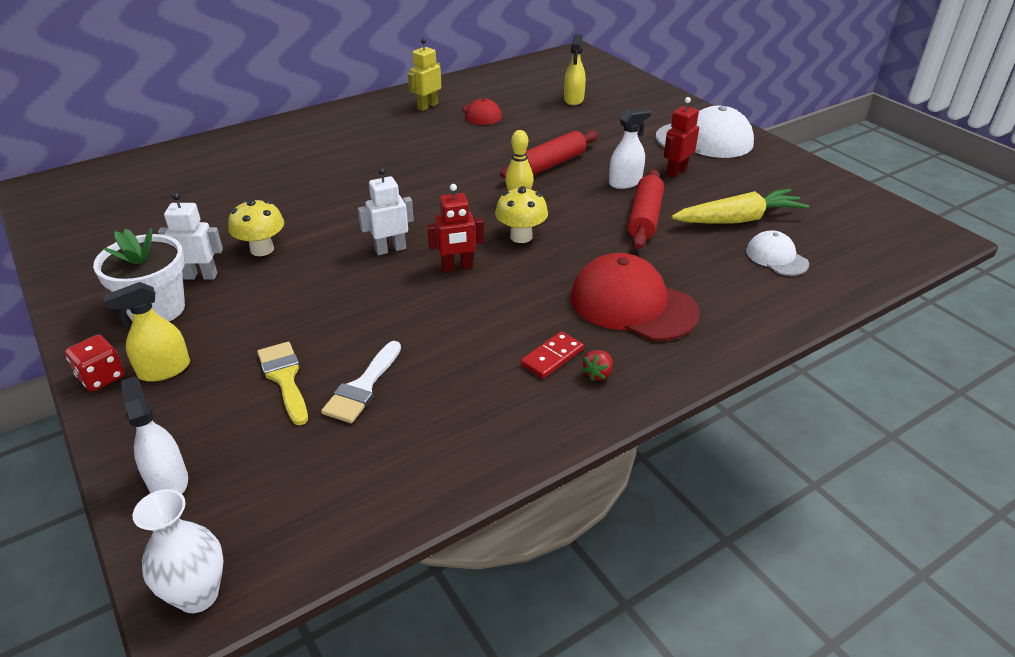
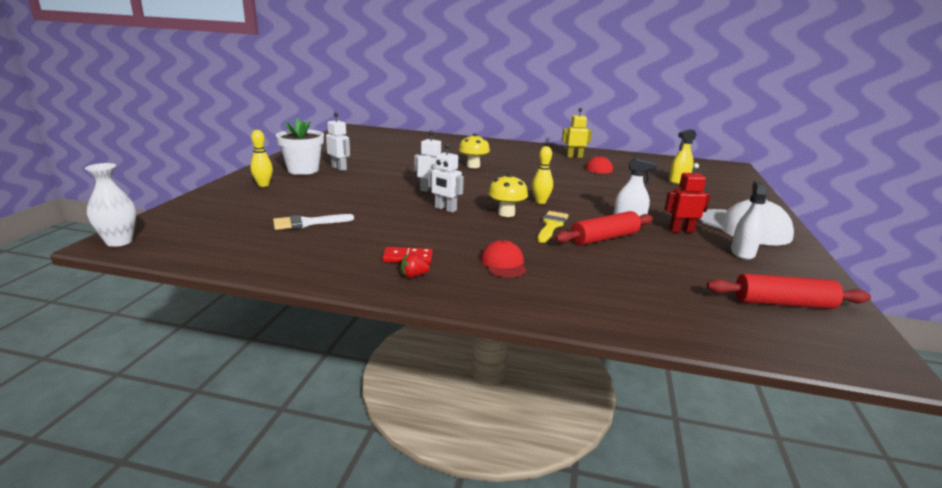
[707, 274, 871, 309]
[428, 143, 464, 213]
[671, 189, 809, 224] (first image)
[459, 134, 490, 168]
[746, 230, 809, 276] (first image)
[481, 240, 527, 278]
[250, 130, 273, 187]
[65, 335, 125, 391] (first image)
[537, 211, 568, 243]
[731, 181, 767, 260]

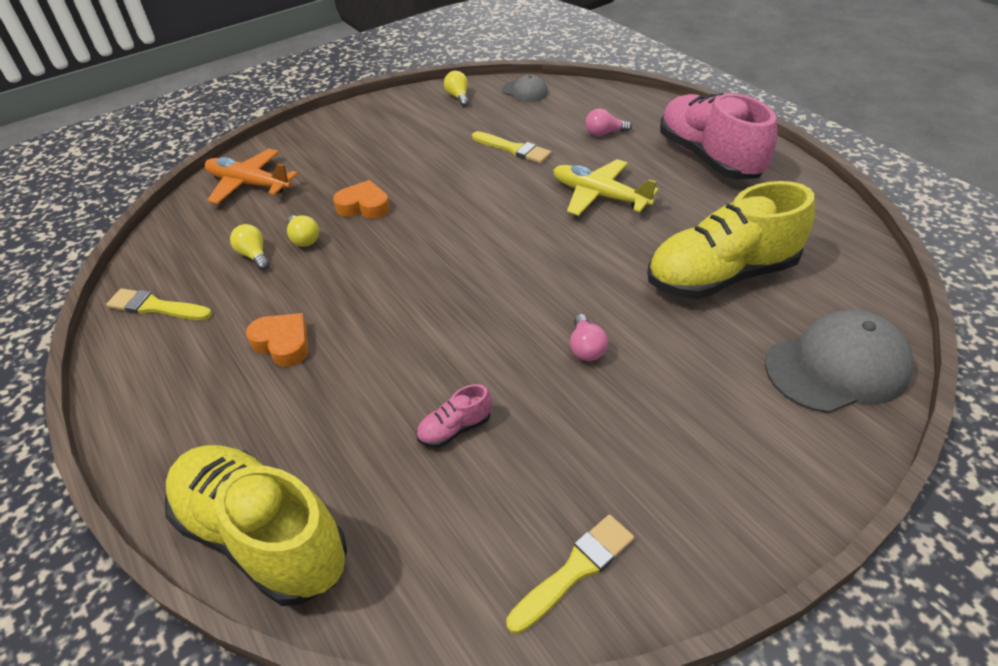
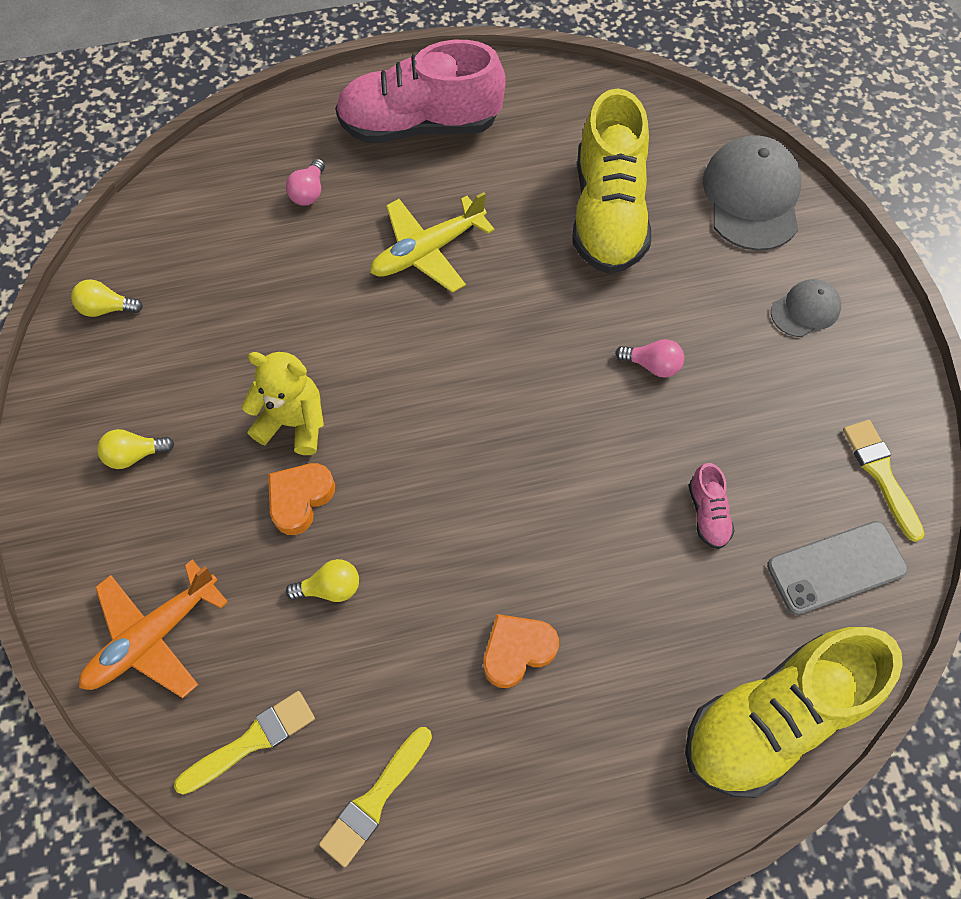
[771, 279, 841, 337]
[174, 691, 315, 794]
[97, 429, 175, 469]
[242, 352, 324, 455]
[767, 521, 908, 615]

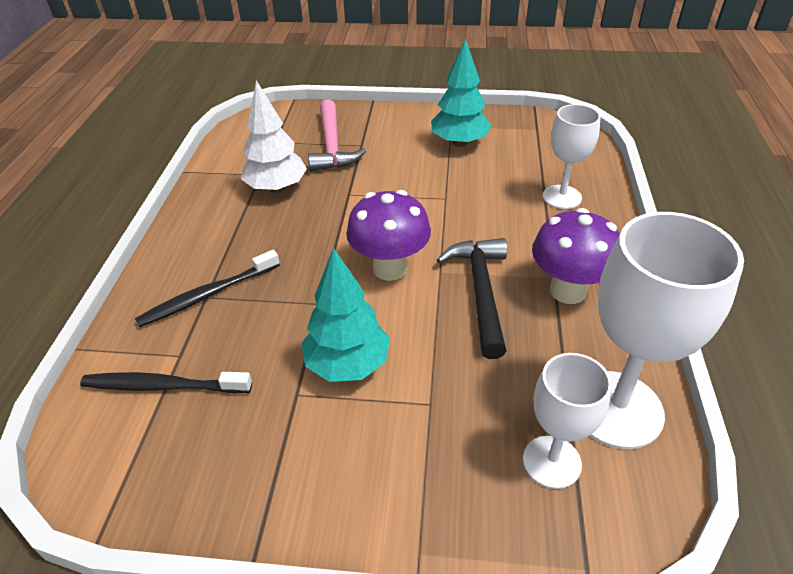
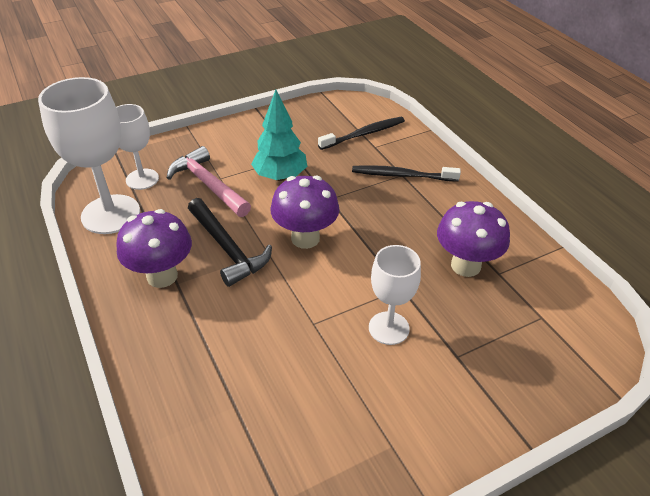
[431, 38, 491, 147] (first image)
[437, 201, 510, 277]
[167, 146, 251, 217]
[369, 245, 421, 345]
[352, 165, 461, 182]

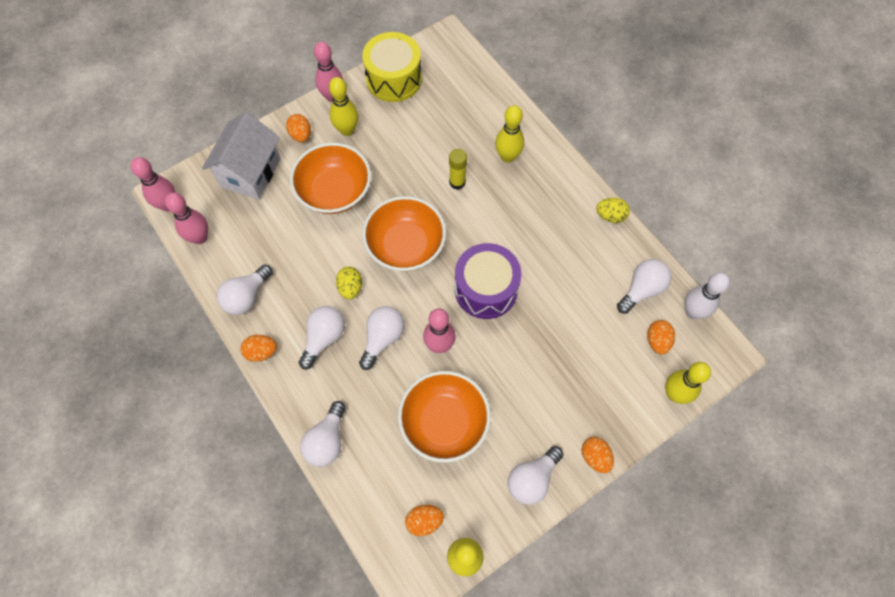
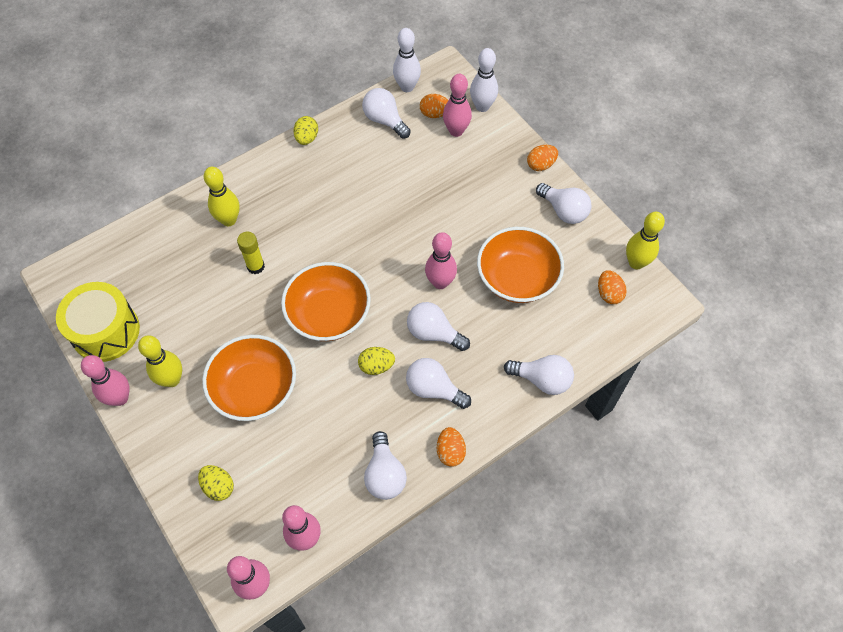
[198, 465, 234, 501]
[286, 114, 311, 142] (first image)
[455, 243, 522, 319] (first image)
[364, 431, 407, 500]
[470, 48, 498, 112]
[443, 74, 472, 137]

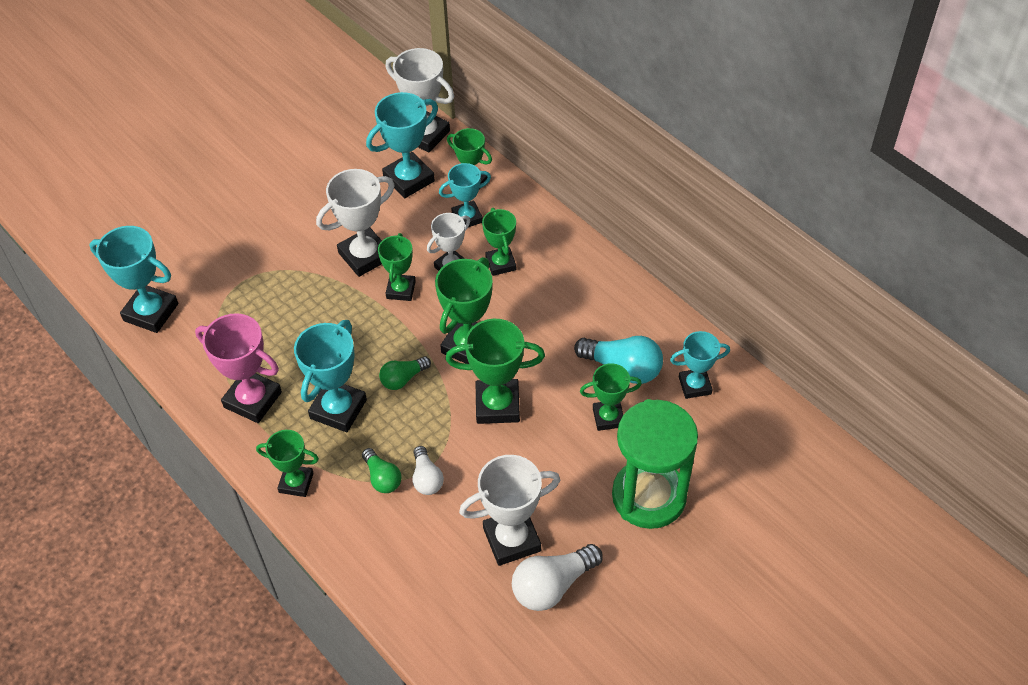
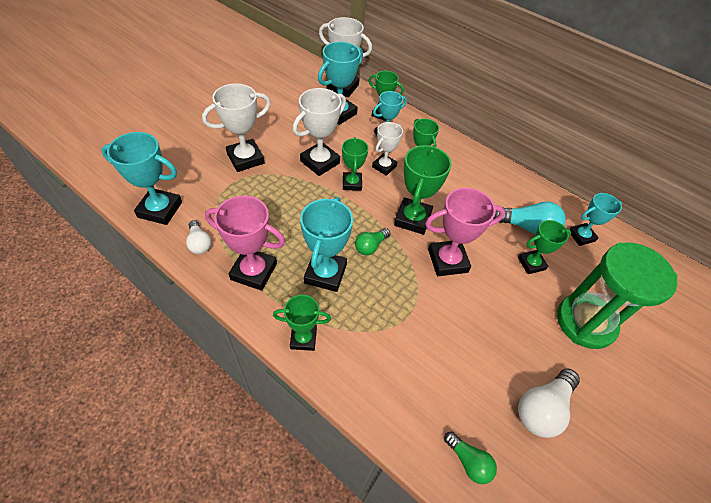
[425, 188, 505, 276]
[186, 220, 211, 254]
[444, 432, 497, 484]
[202, 83, 271, 172]

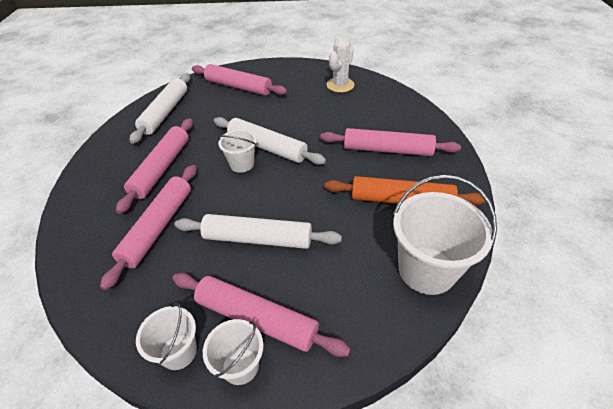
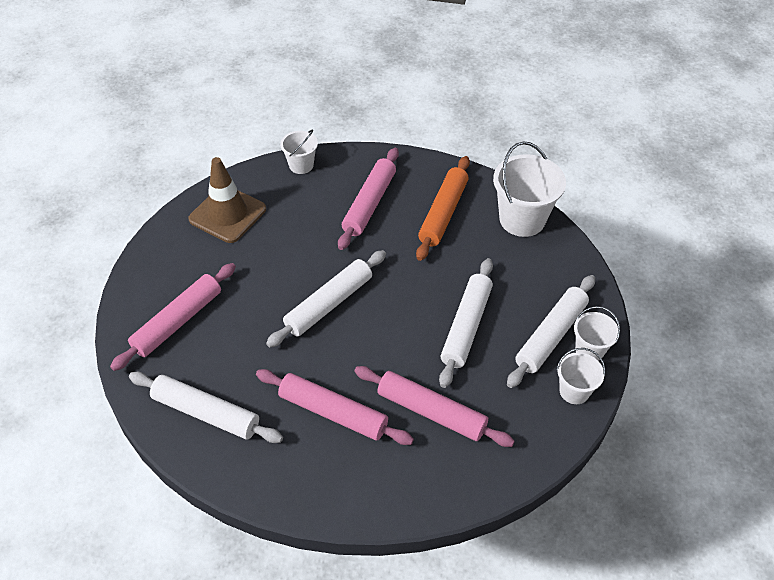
[188, 157, 266, 243]
[280, 129, 318, 174]
[507, 275, 595, 388]

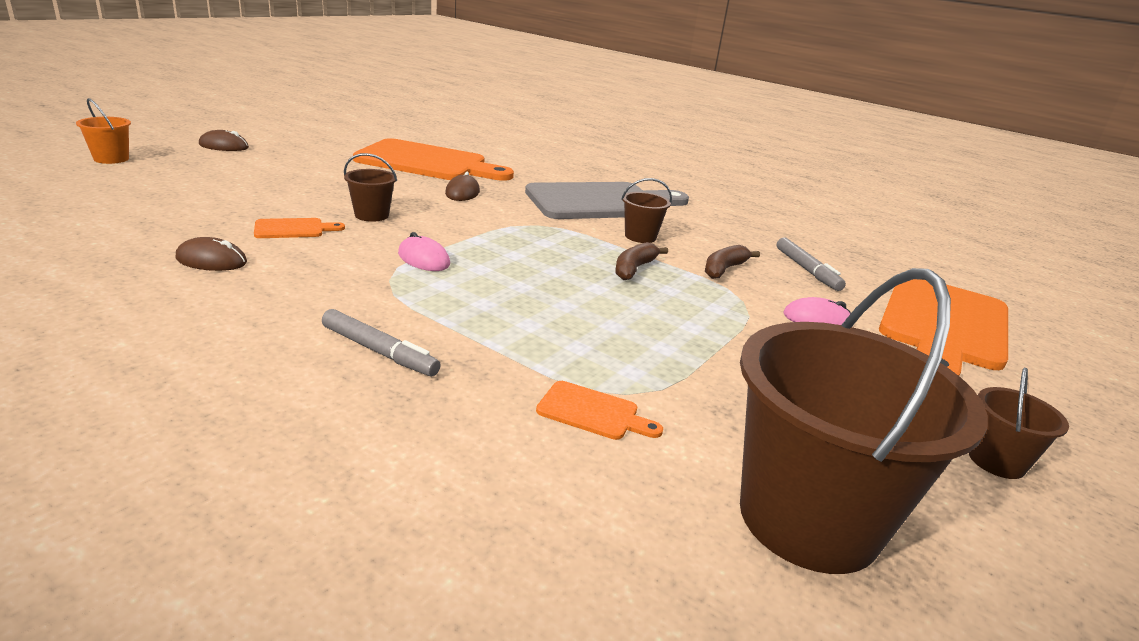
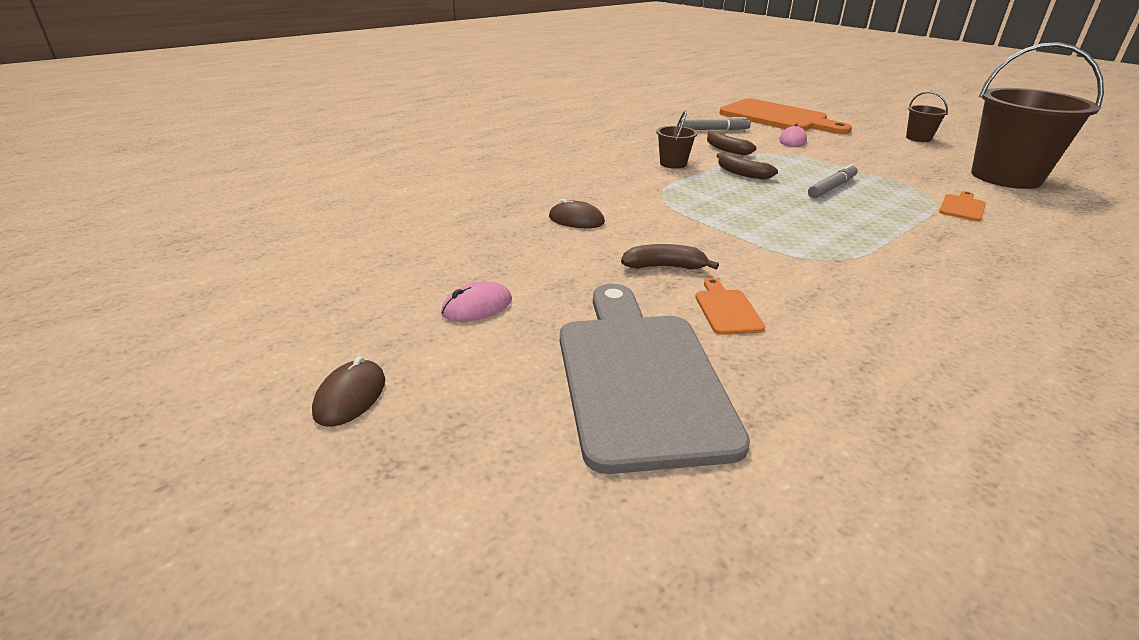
[76, 98, 131, 164] (first image)
[353, 138, 514, 181] (first image)
[621, 244, 719, 269]
[560, 284, 750, 474]
[441, 281, 512, 322]
[175, 237, 247, 271] (first image)
[808, 164, 858, 198]

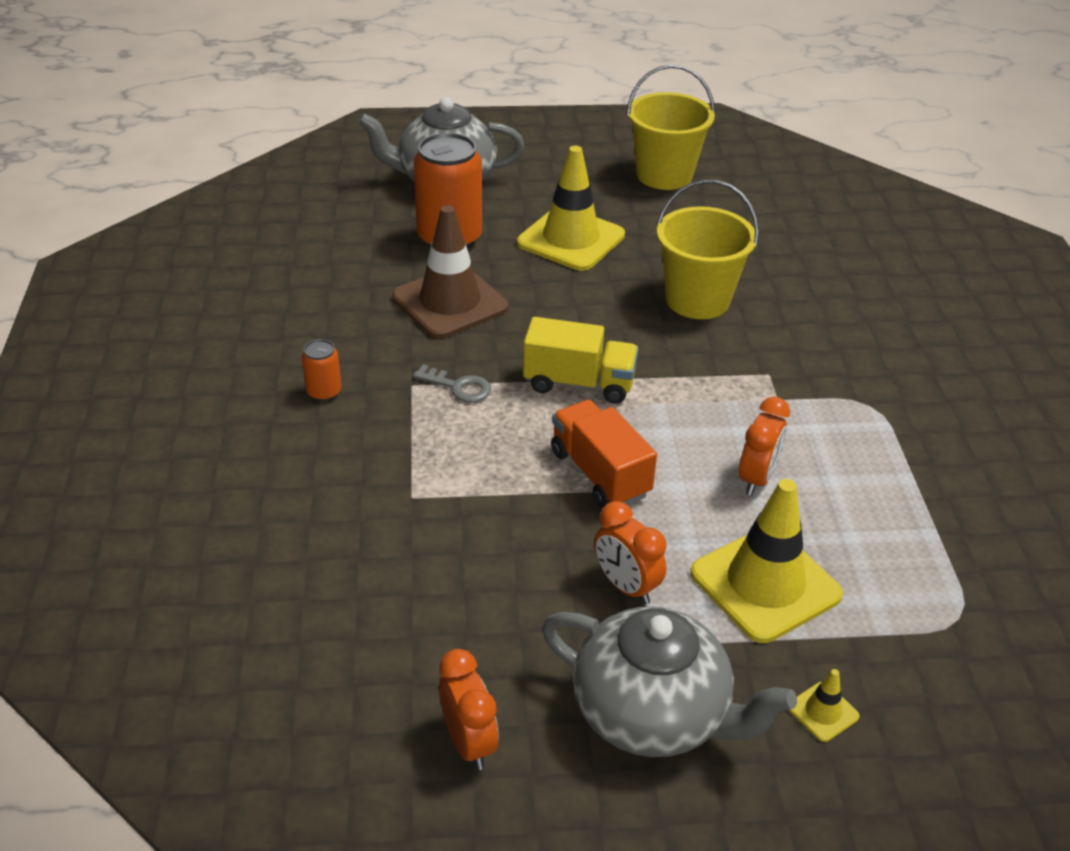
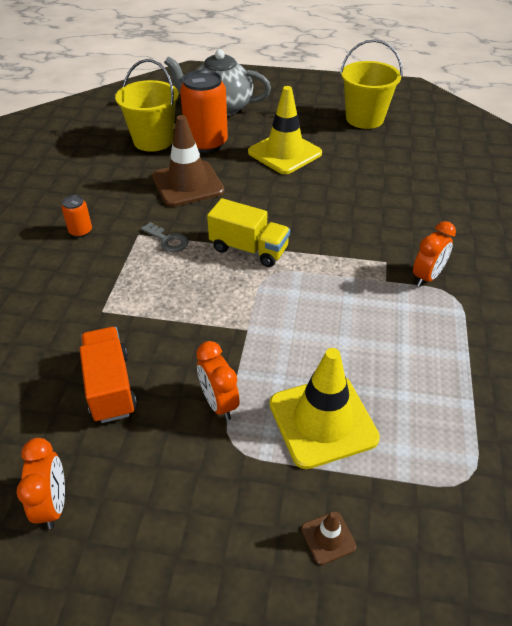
[115, 59, 179, 152]
[413, 221, 456, 287]
[80, 327, 137, 423]
[542, 607, 797, 757] (first image)
[301, 511, 356, 565]

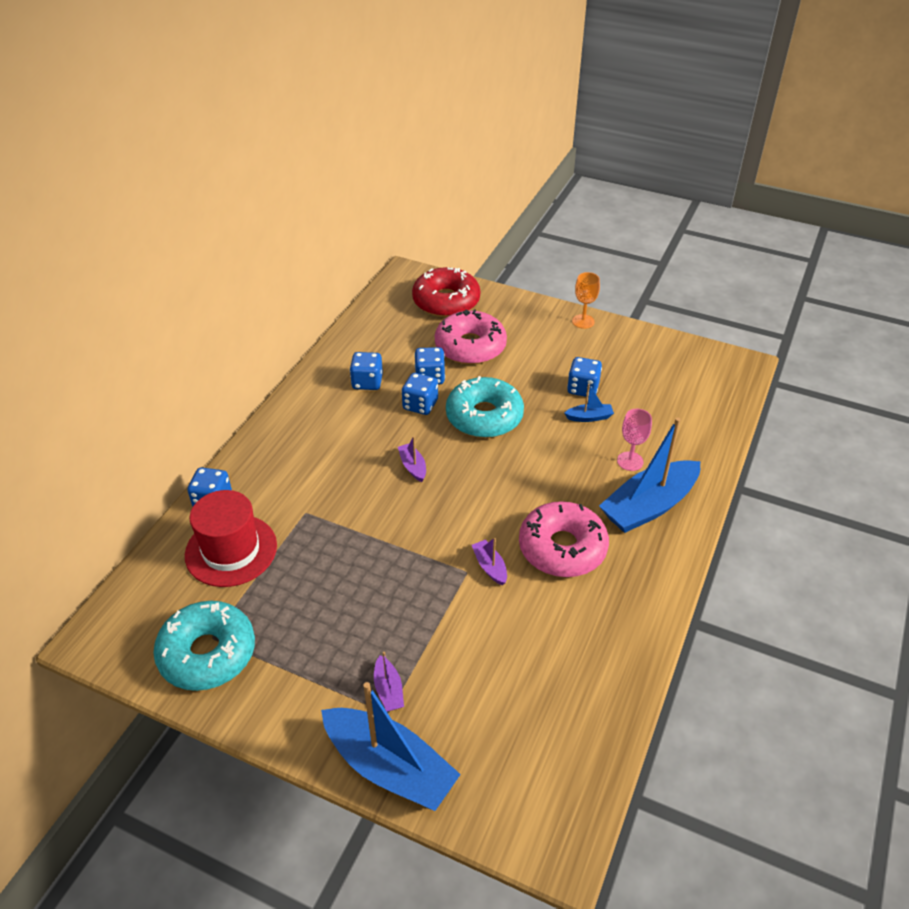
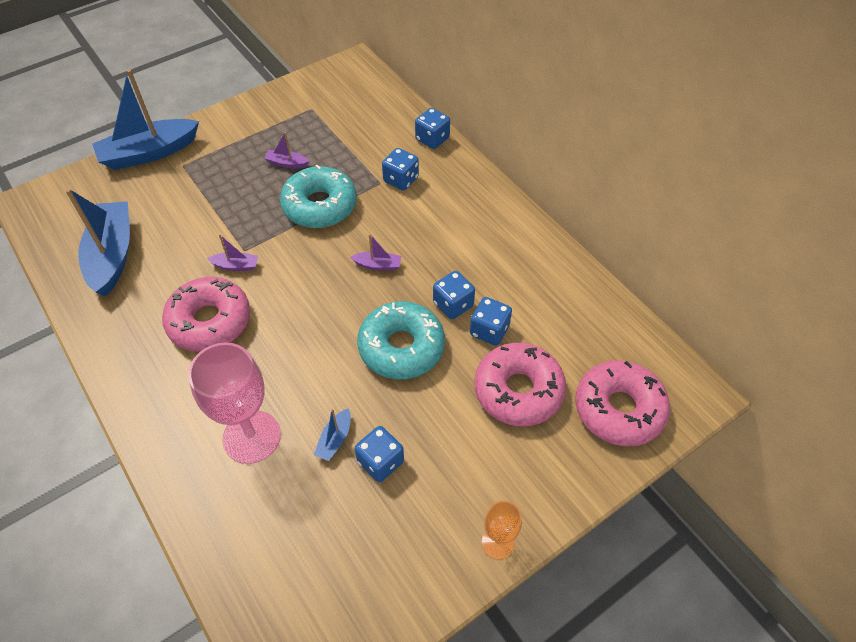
[575, 360, 670, 446]
[382, 148, 419, 191]
[188, 342, 281, 464]
[65, 188, 130, 296]
[185, 490, 277, 587] (first image)
[280, 165, 357, 228]
[264, 132, 309, 169]

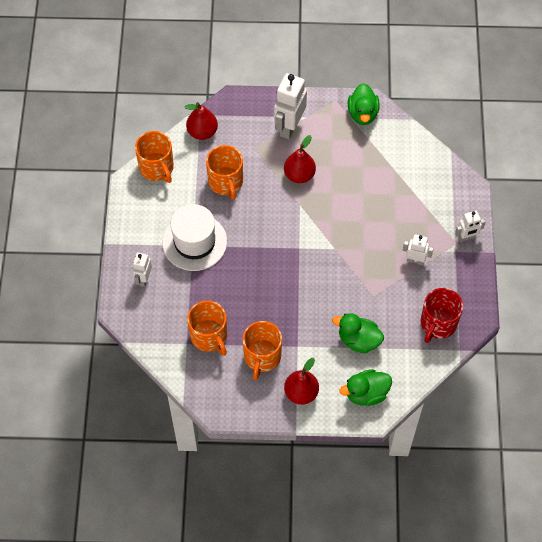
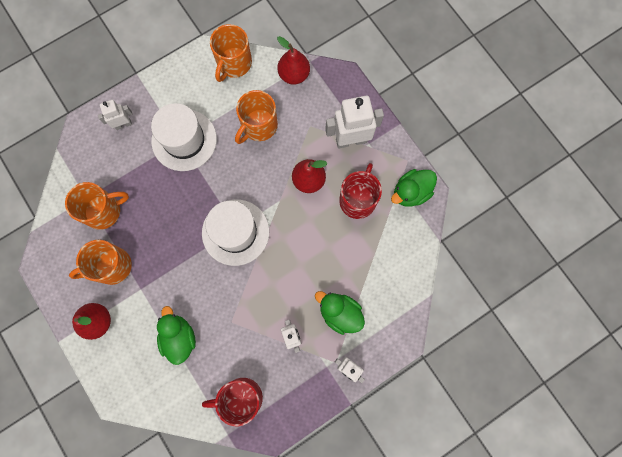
[65, 182, 129, 230]
[315, 291, 365, 335]
[339, 163, 382, 219]
[202, 200, 269, 266]

